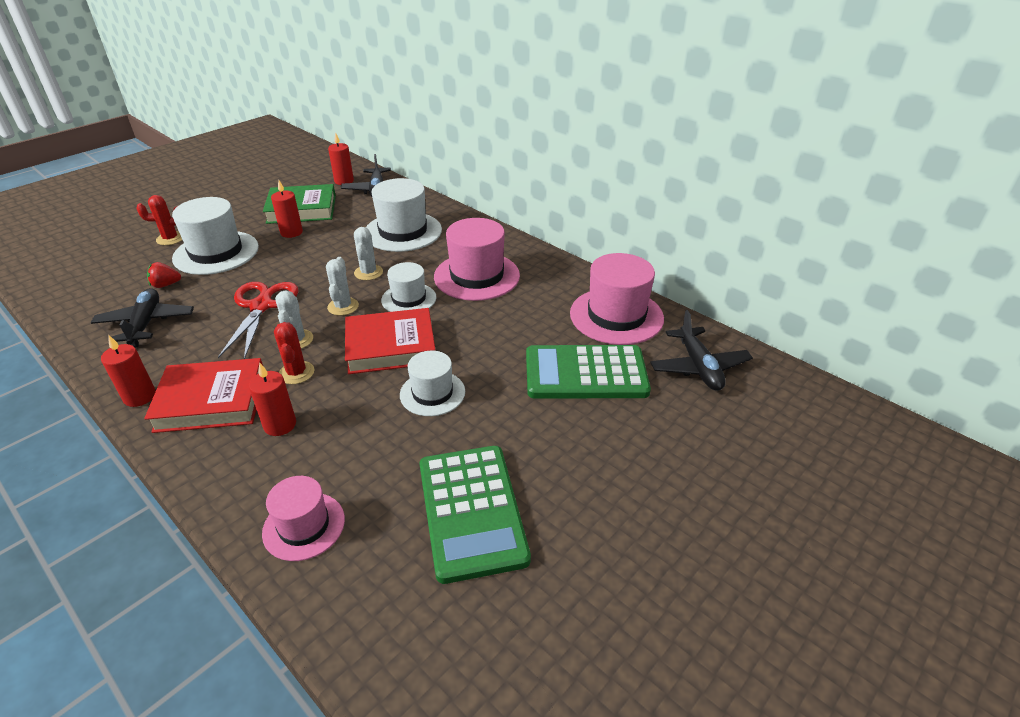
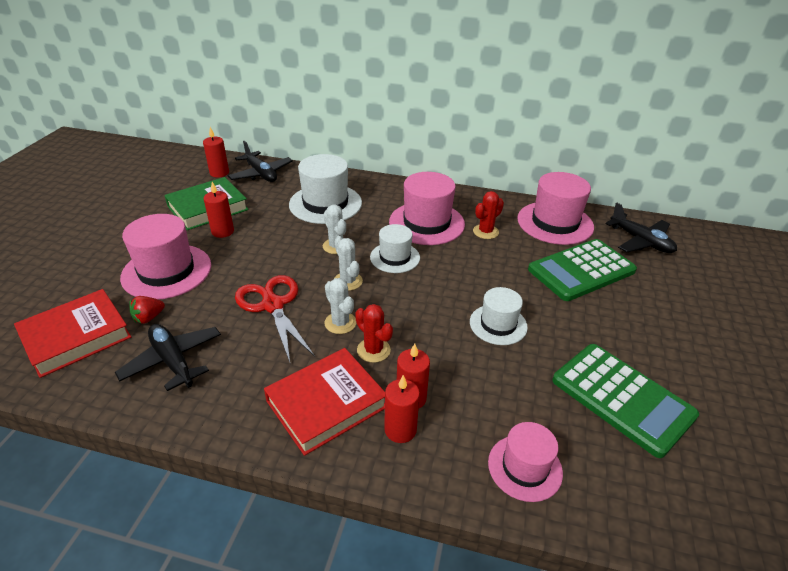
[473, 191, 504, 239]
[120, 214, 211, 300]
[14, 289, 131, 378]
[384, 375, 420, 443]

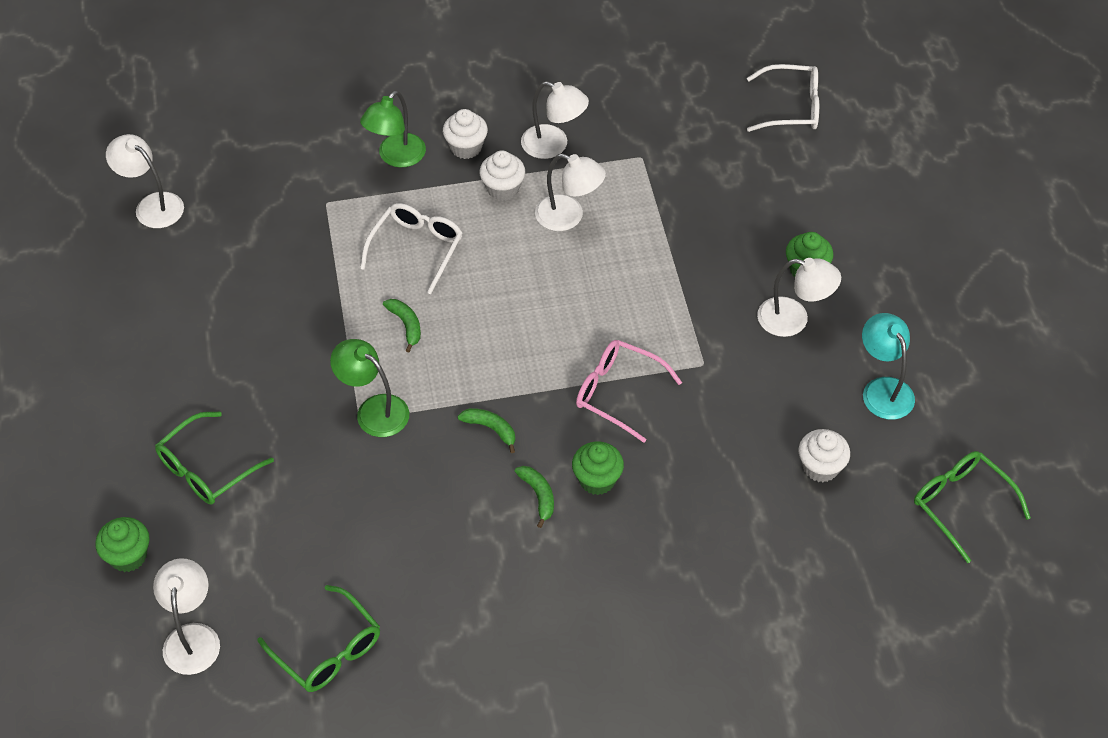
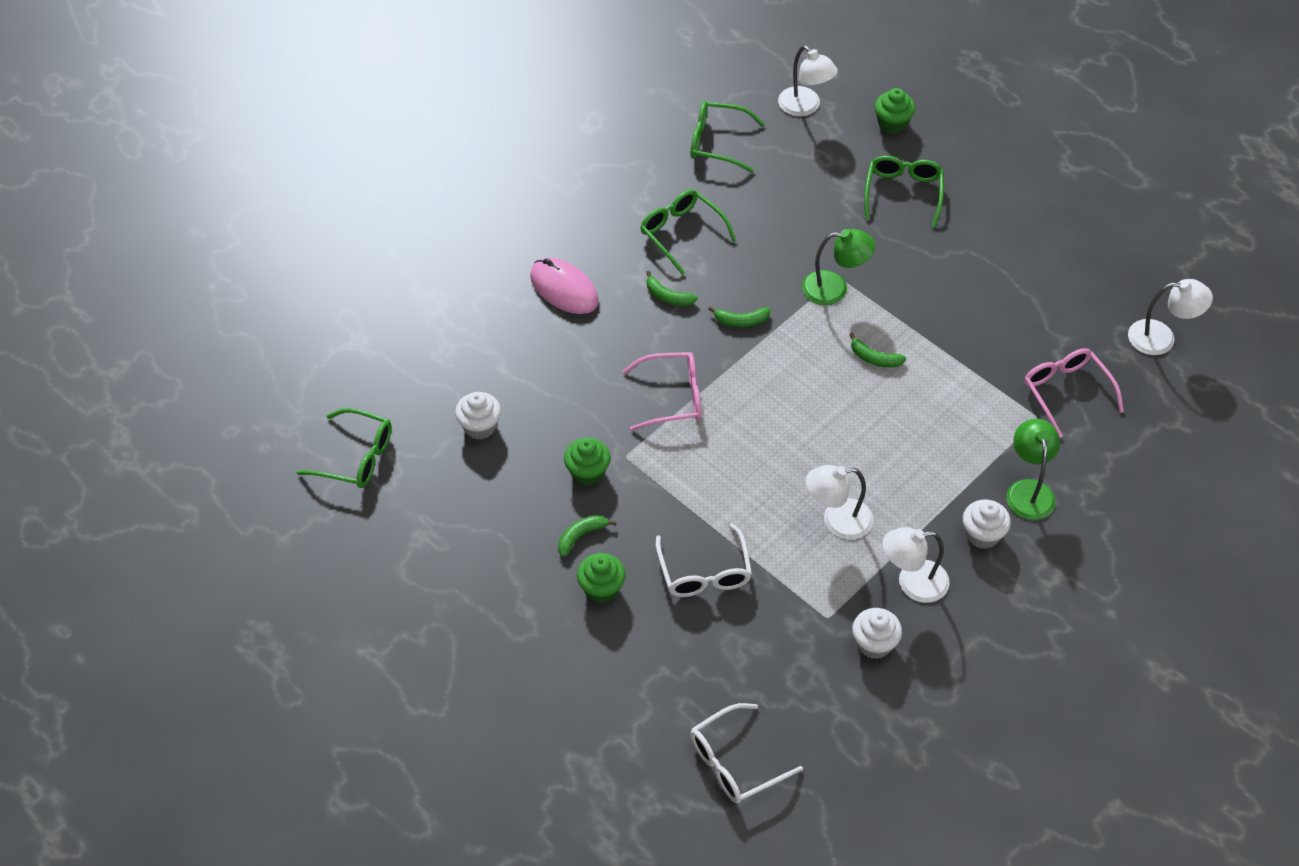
[852, 608, 902, 659]
[656, 523, 752, 597]
[558, 515, 616, 557]
[862, 313, 915, 420] (first image)
[564, 438, 611, 486]
[640, 190, 737, 275]
[530, 258, 599, 314]
[1024, 348, 1124, 438]

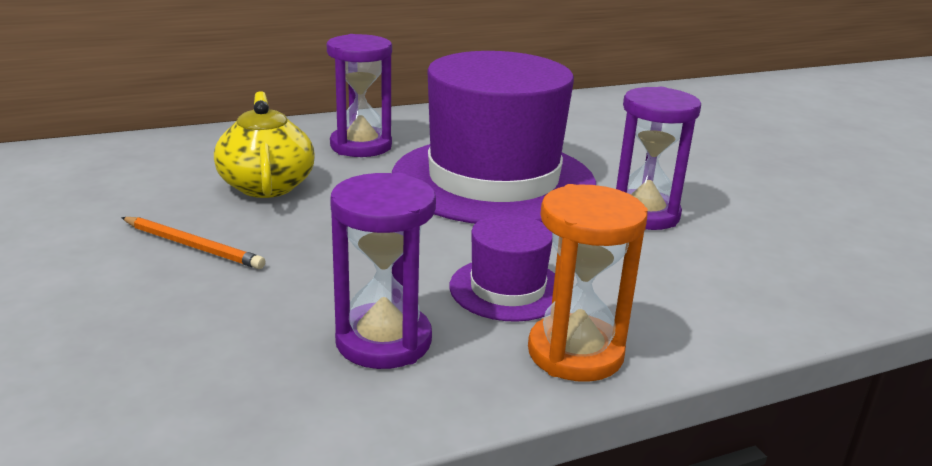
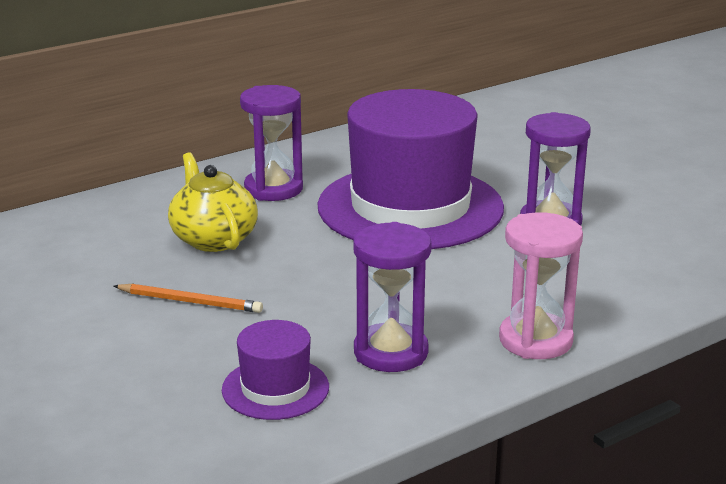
[499, 212, 583, 359]
[222, 320, 329, 420]

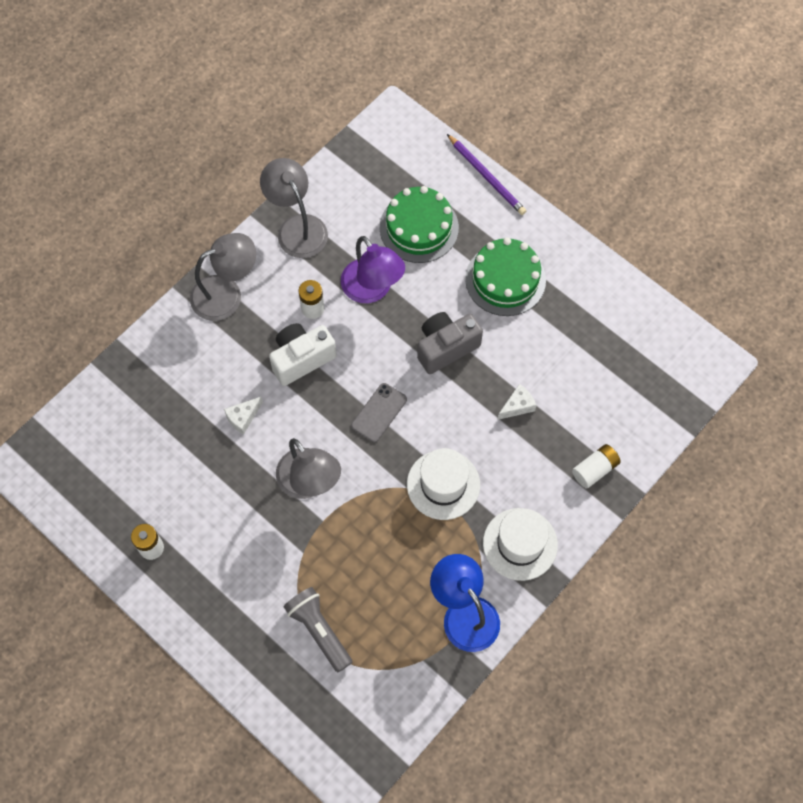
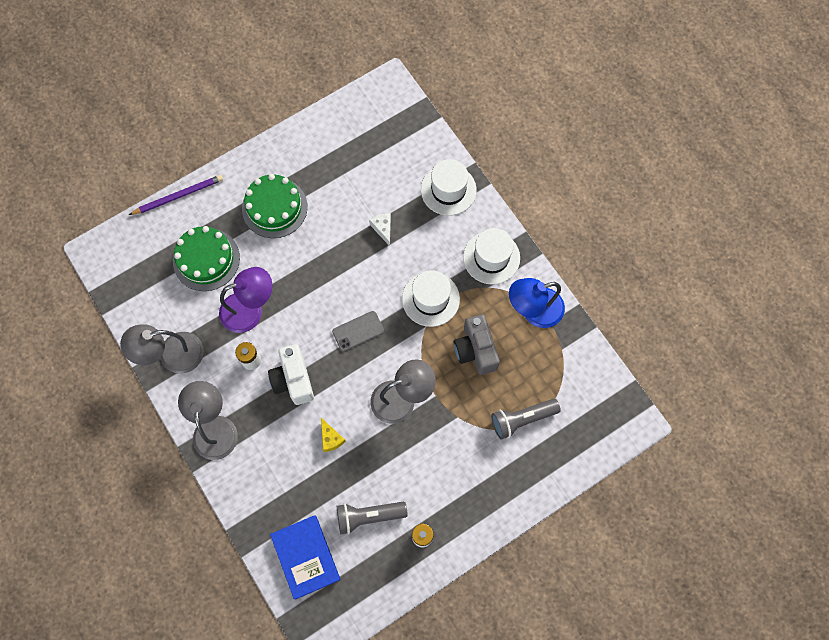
[454, 314, 500, 375]
[332, 311, 384, 351]
[321, 418, 346, 452]
[421, 159, 477, 216]
[337, 502, 408, 534]
[270, 515, 340, 599]

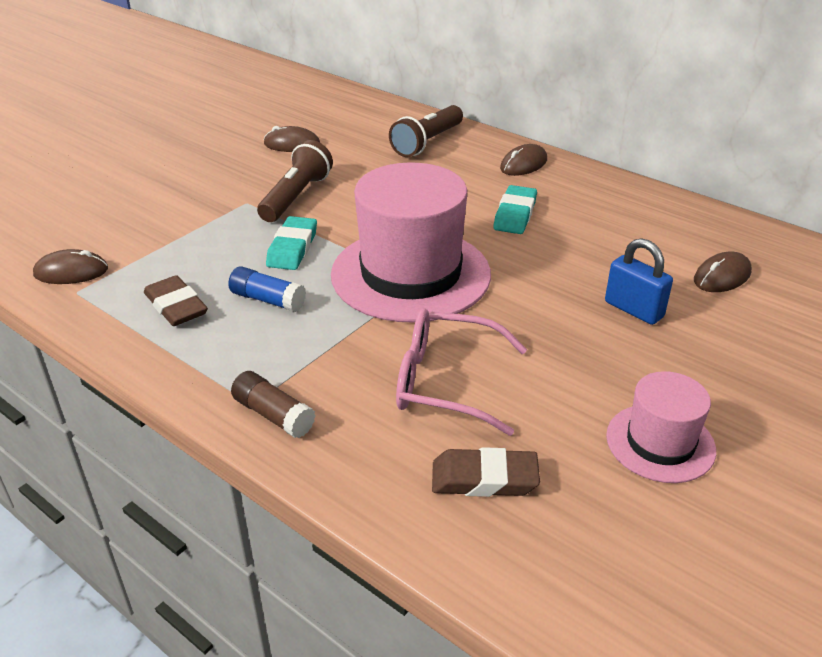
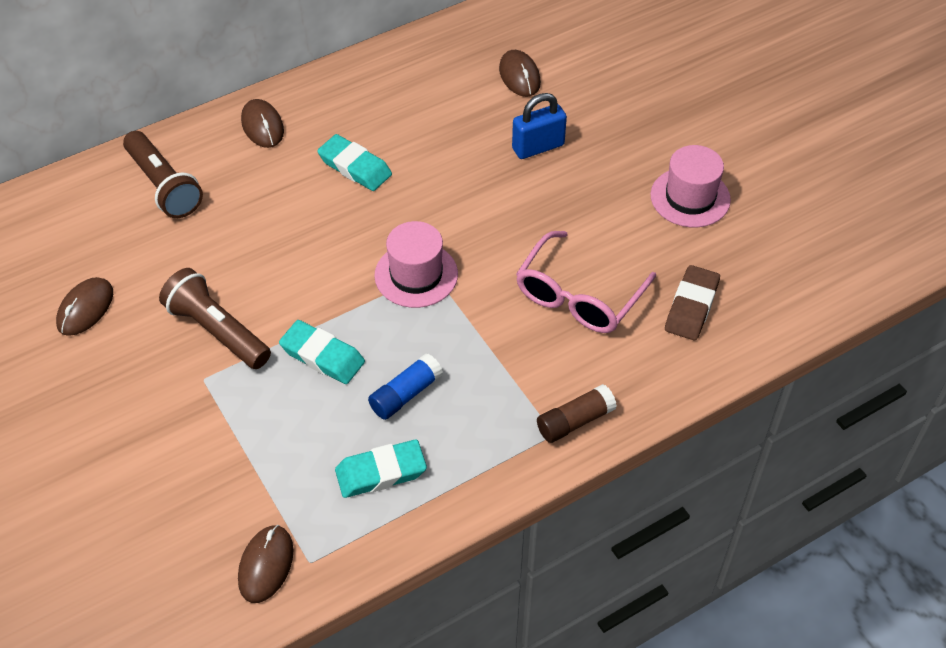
[374, 221, 458, 308]
[335, 439, 427, 498]

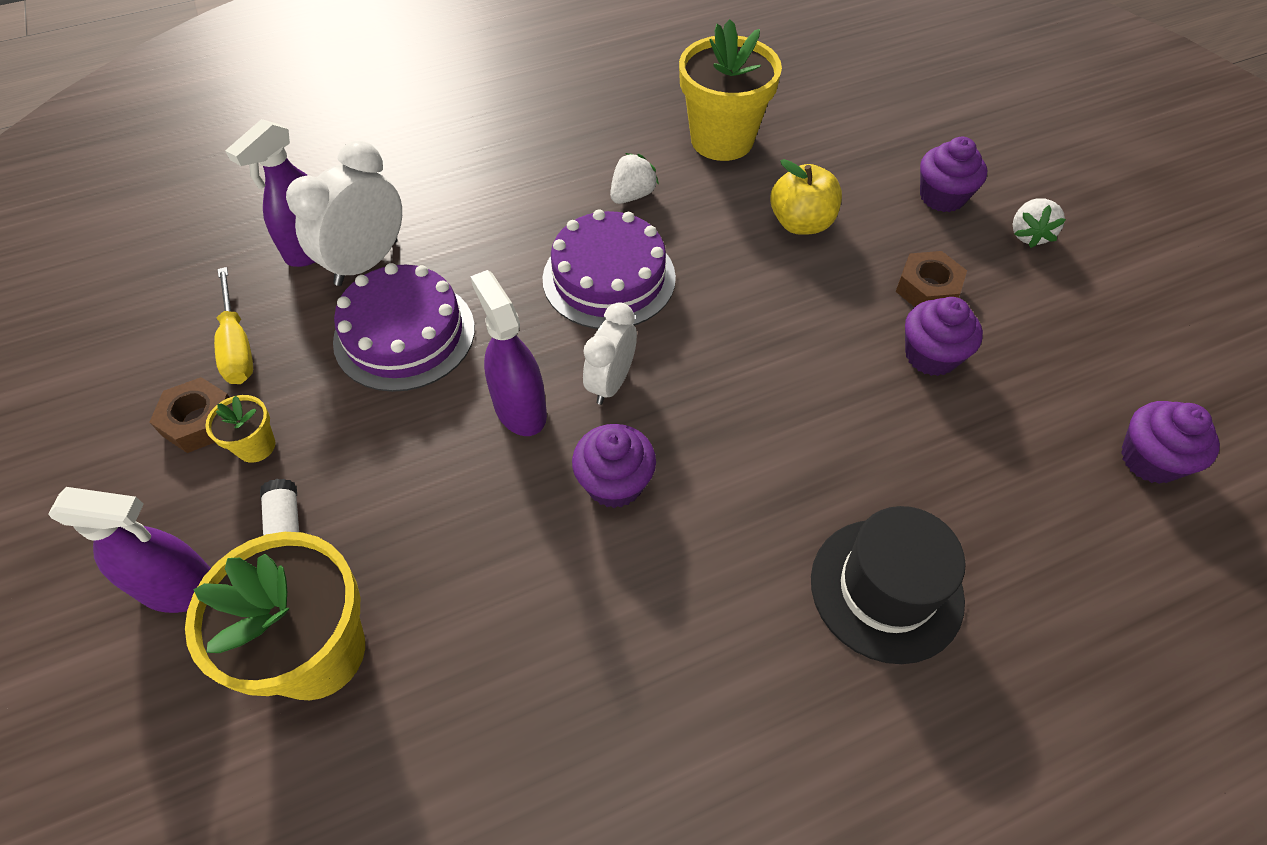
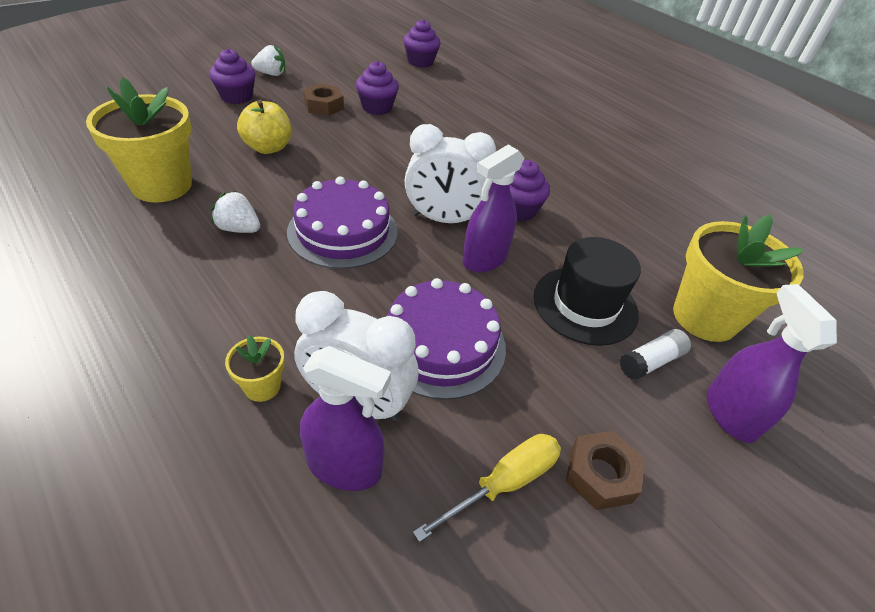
[405, 124, 496, 223]
[225, 335, 285, 402]
[534, 237, 641, 346]

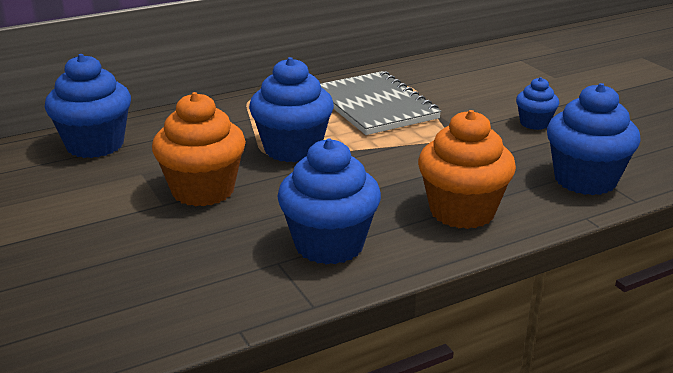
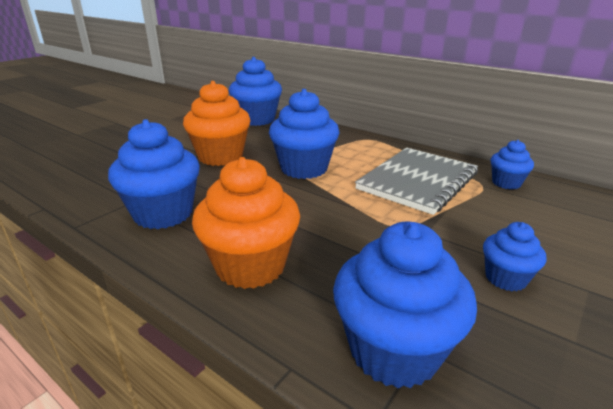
[491, 140, 534, 189]

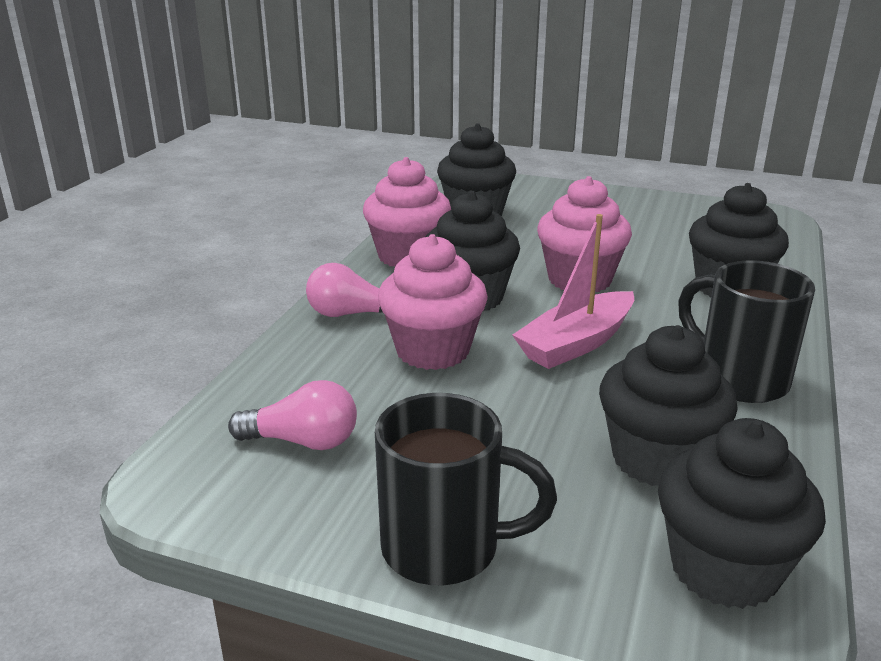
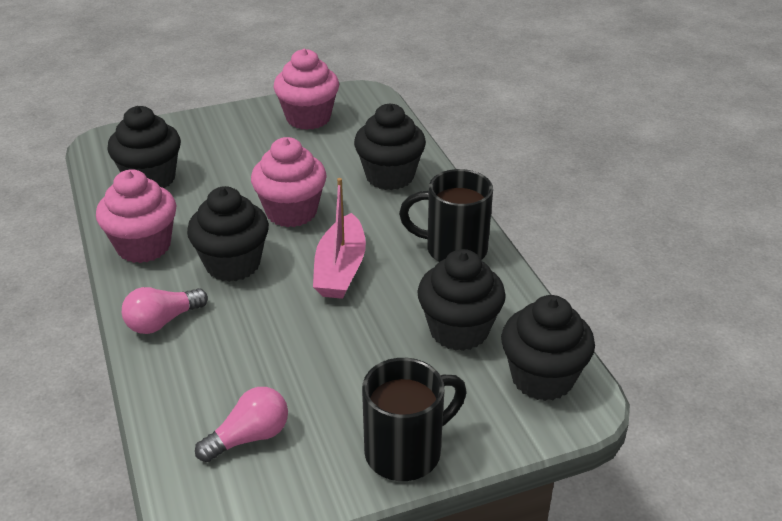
[274, 49, 339, 130]

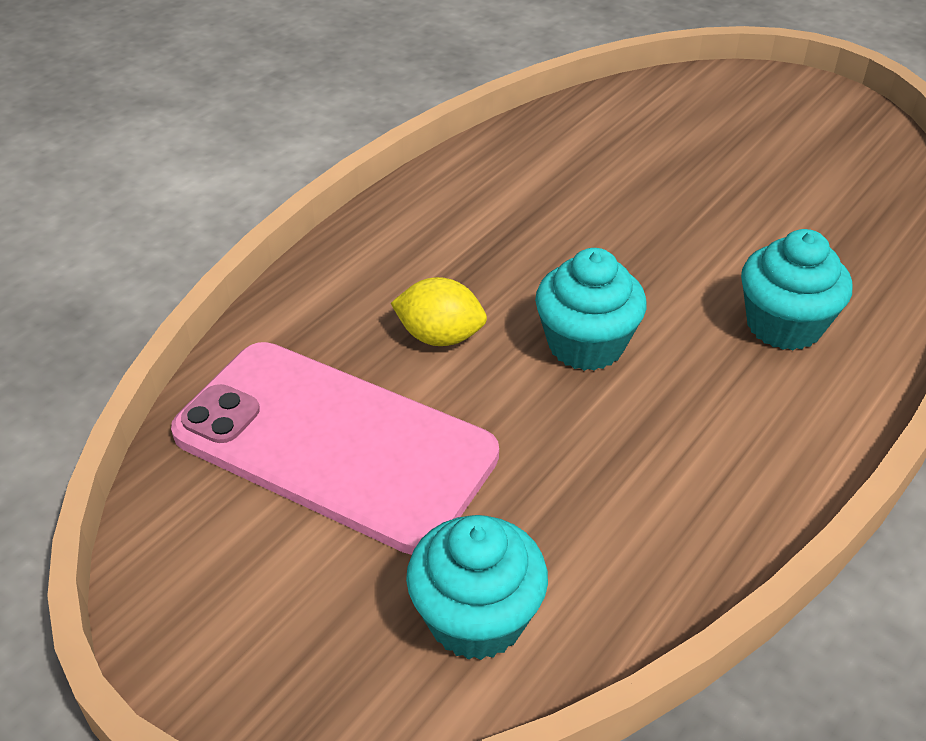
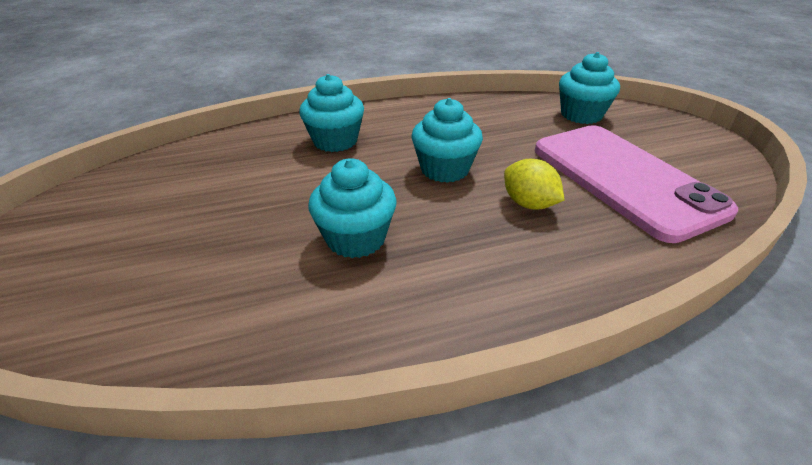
[308, 158, 397, 258]

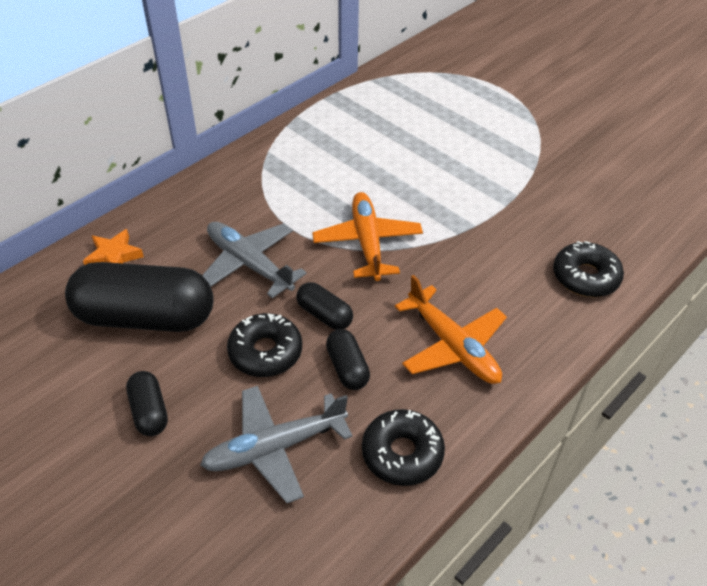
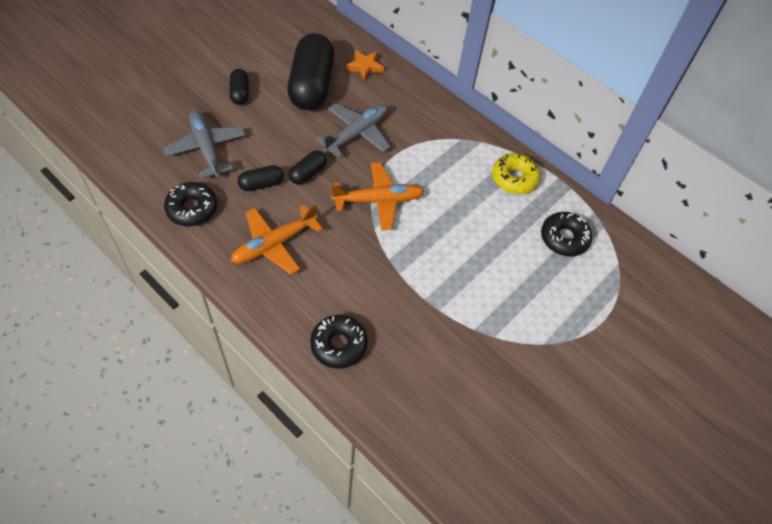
[541, 212, 592, 256]
[230, 69, 249, 105]
[492, 153, 541, 194]

